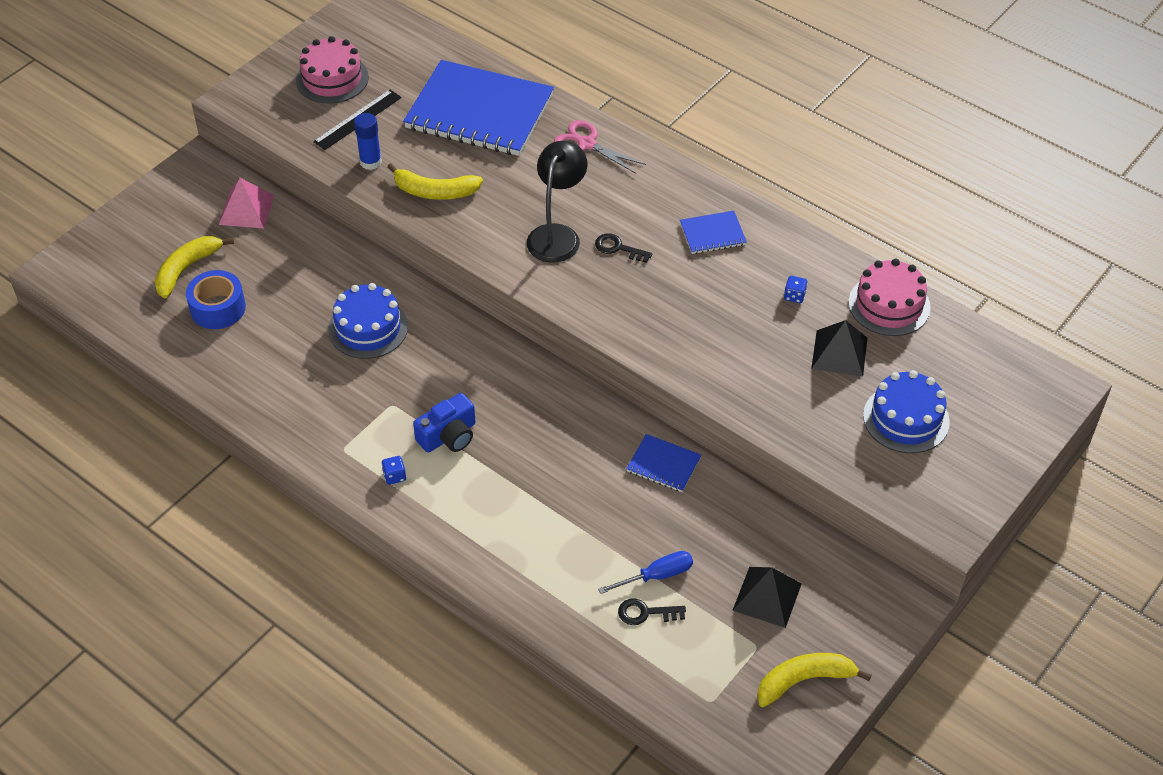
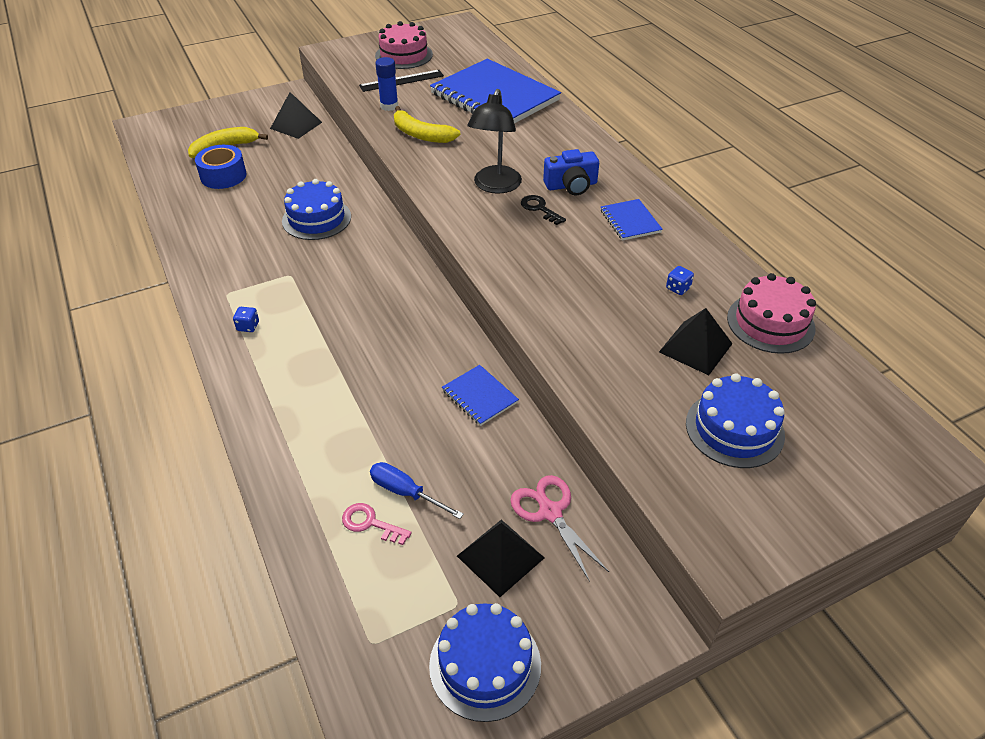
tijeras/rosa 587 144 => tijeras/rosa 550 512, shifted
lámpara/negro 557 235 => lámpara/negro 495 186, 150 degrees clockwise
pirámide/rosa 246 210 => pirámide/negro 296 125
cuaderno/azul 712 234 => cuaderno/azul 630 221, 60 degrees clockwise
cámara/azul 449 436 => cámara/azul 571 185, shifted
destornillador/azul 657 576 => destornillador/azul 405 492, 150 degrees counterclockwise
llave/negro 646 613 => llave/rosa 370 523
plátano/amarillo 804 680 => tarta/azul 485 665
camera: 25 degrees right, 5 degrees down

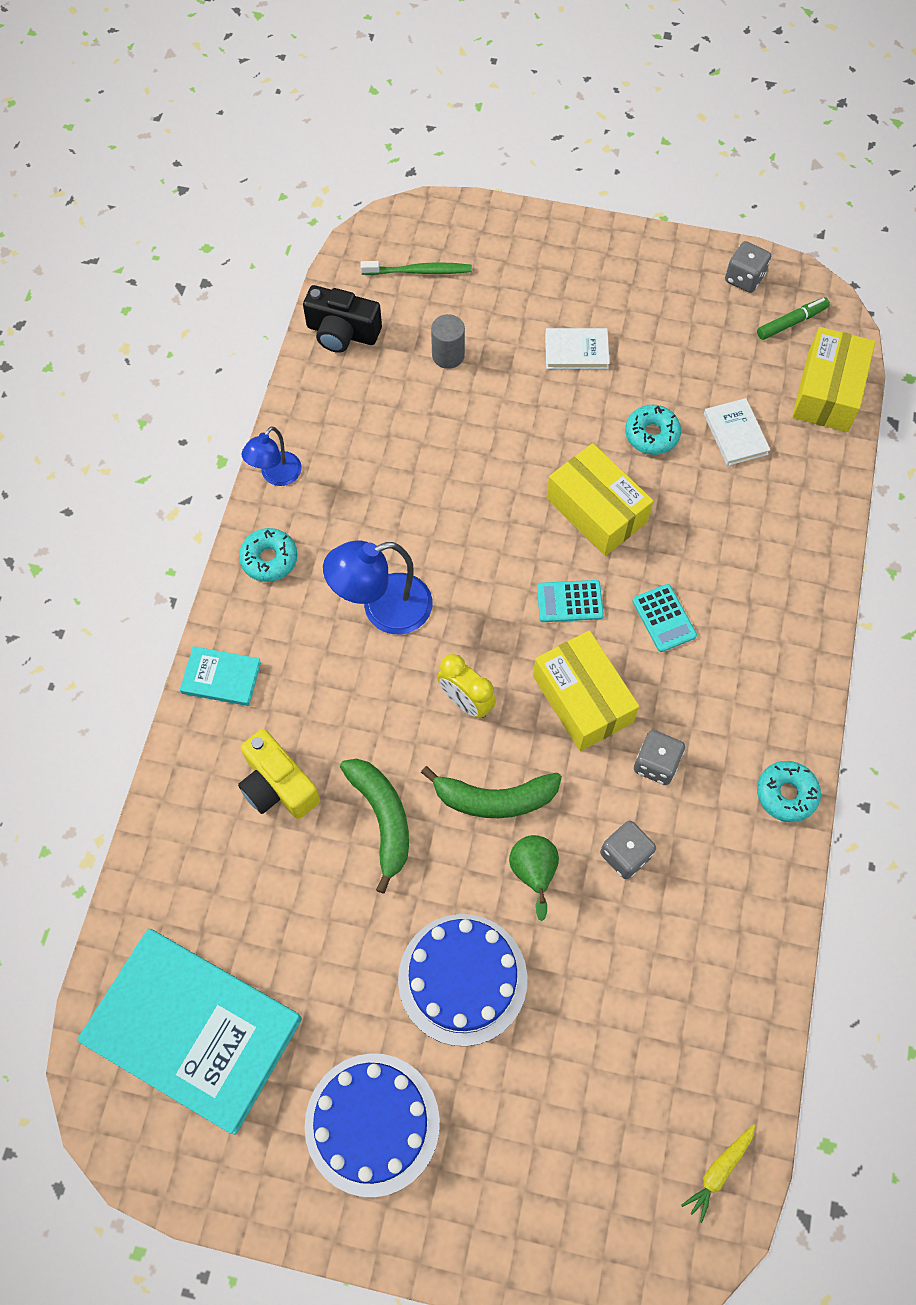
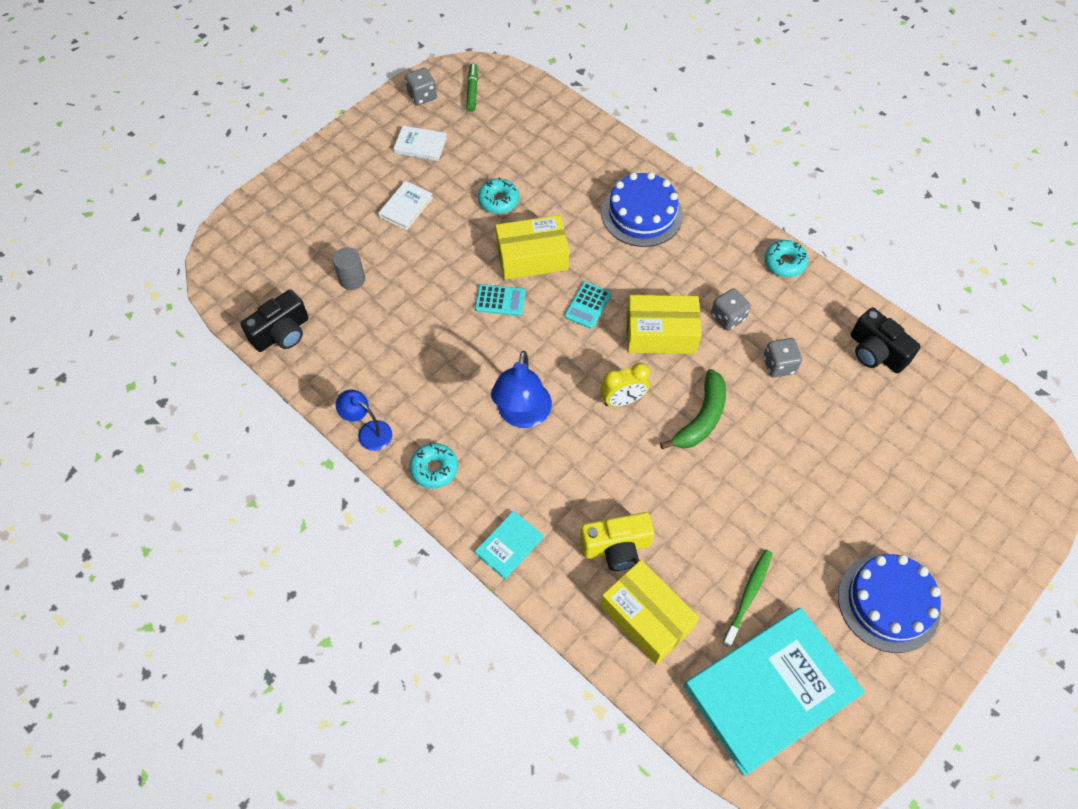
cepillo de dientes/verde 419 271 => cepillo de dientes/verde 748 595, shifted
caja/amarillo 827 391 => caja/amarillo 646 617, shifted
libro/blanco 735 434 => libro/blanco 420 145, shifted
lámpara/azul 276 476 => lámpara/azul 369 432, 150 degrees clockwise
calculadora/turquesa 664 618 => calculadora/turquesa 500 300, shifted
plátano/verde 382 818 => nothing
pera/verde 533 873 => nothing
tarta/azul 462 979 => tarta/azul 642 214, shifted
zanahoria/amarillo 719 1171 => nothing
nothing => cámara/negro 876 352
camera: 60 degrees left, 5 degrees down

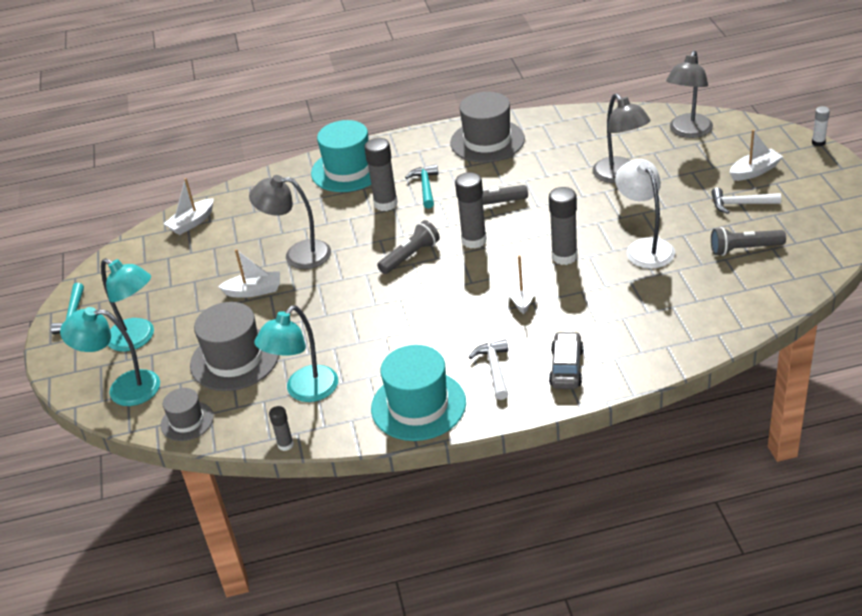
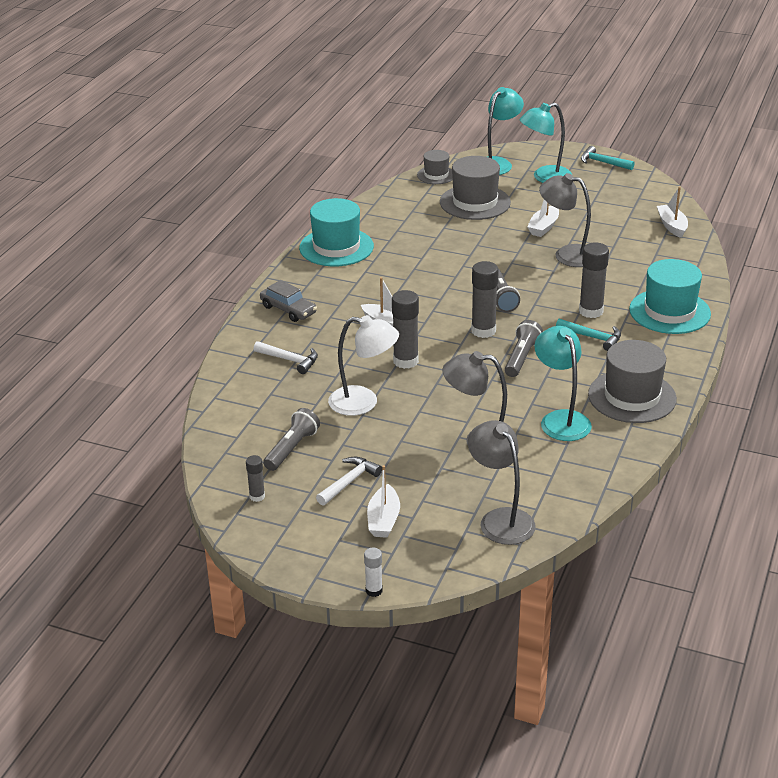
lámpara/gris 298 255 => lámpara/gris 567 254, 105 degrees counterclockwise
lámpara/turquesa 305 391 => lámpara/turquesa 561 419, shifted
martillo/blanco 494 369 => martillo/blanco 290 360, shifted
barra de pegamento/gris 285 445 => barra de pegamento/gris 257 496, shifted
camera: 120 degrees right, 5 degrees down

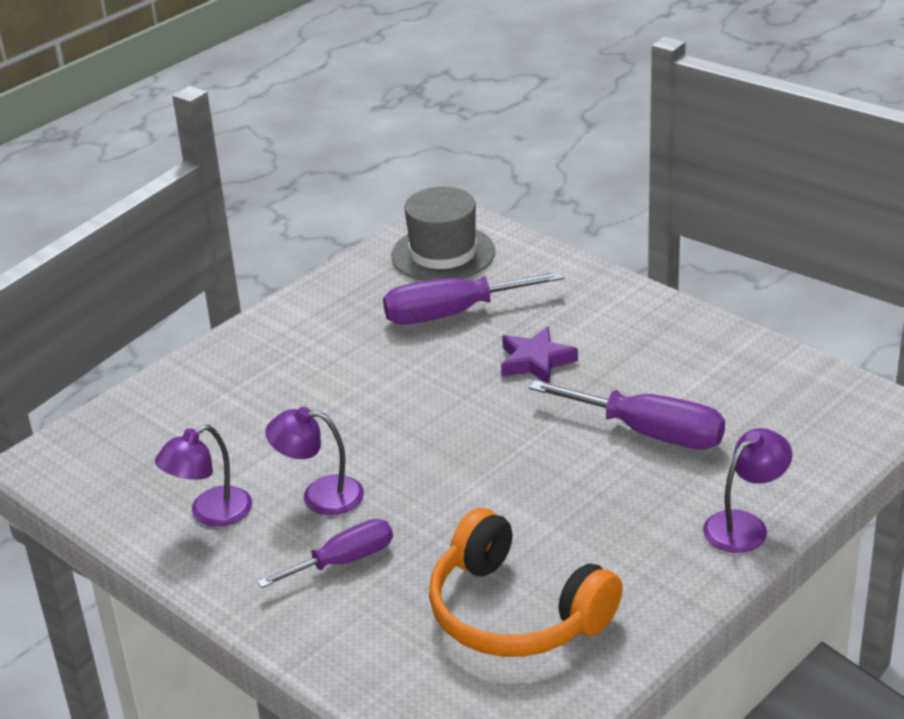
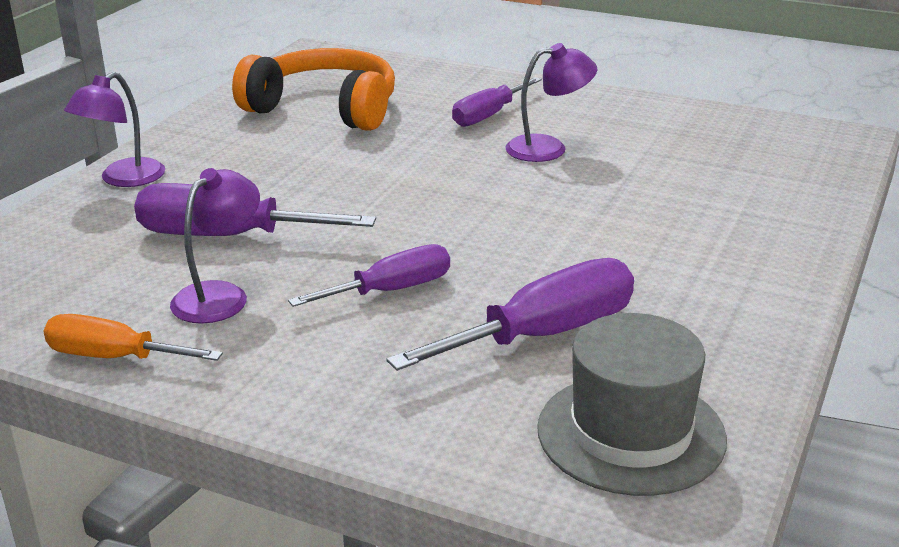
estrella/morado 535 361 => destornillador/morado 391 290
lámpara/morado 210 513 => lámpara/morado 220 295, shifted
nothing => destornillador/naranja 114 357
camera: 160 degrees right, 5 degrees down

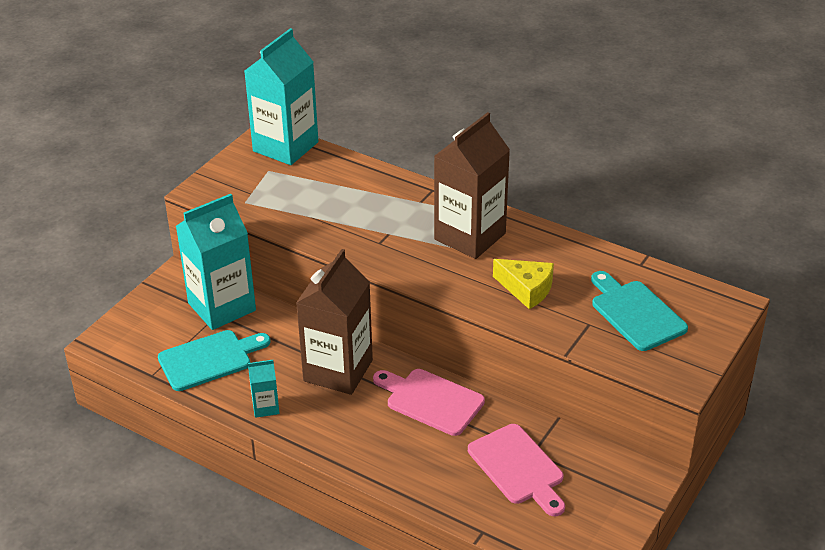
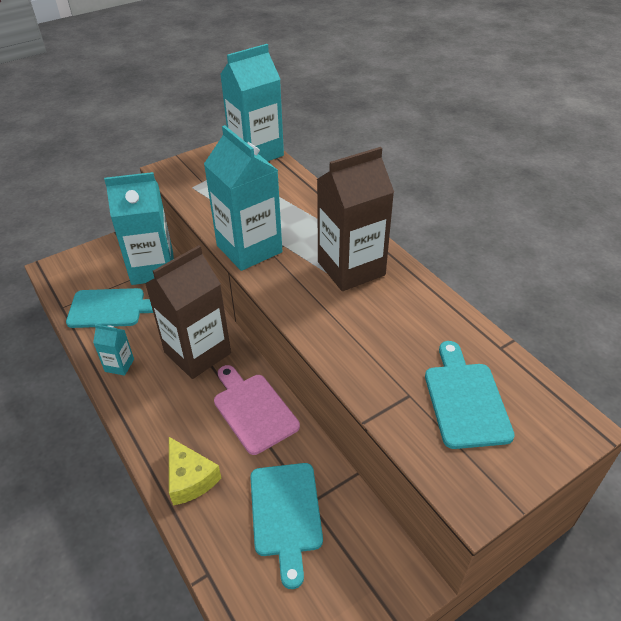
queso/amarillo 526 289 => queso/amarillo 190 478, shifted
tabla de cortar/rosa 518 467 => tabla de cortar/turquesa 286 514
nothing => cartón de leche/turquesa 249 249
camera: 25 degrees right, 5 degrees up

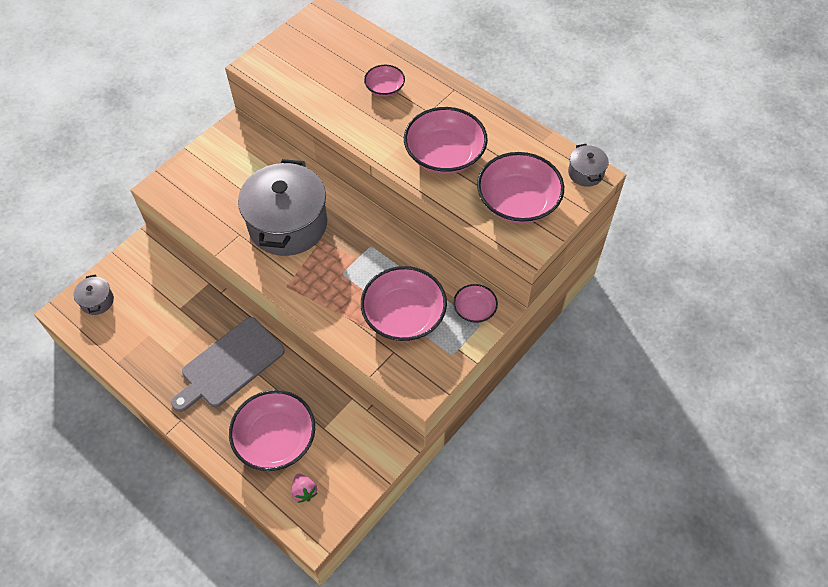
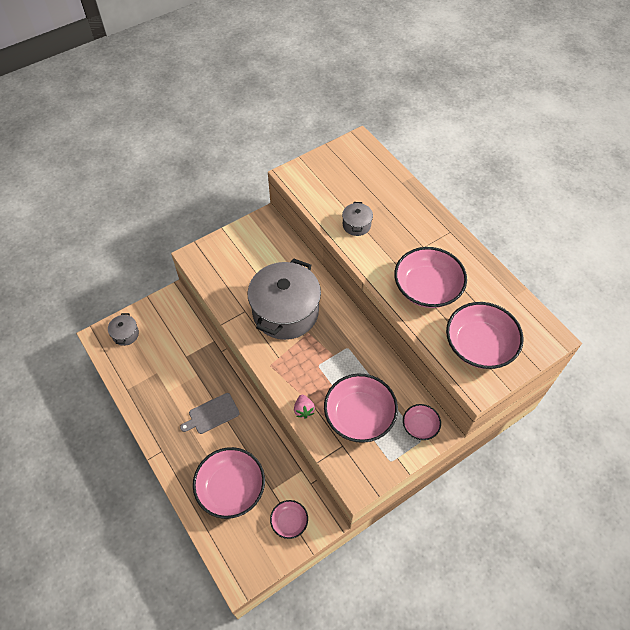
cuenco/rosa 385 88 => cuenco/rosa 289 522, shifted
olla/gris 585 173 => olla/gris 356 225, shifted
tabla de cortar/gris 229 364 => tabla de cortar/gris 212 414, x0.59
fresa/rosa 304 491 => fresa/rosa 304 410, shifted
camera: 15 degrees right, 0 degrees up

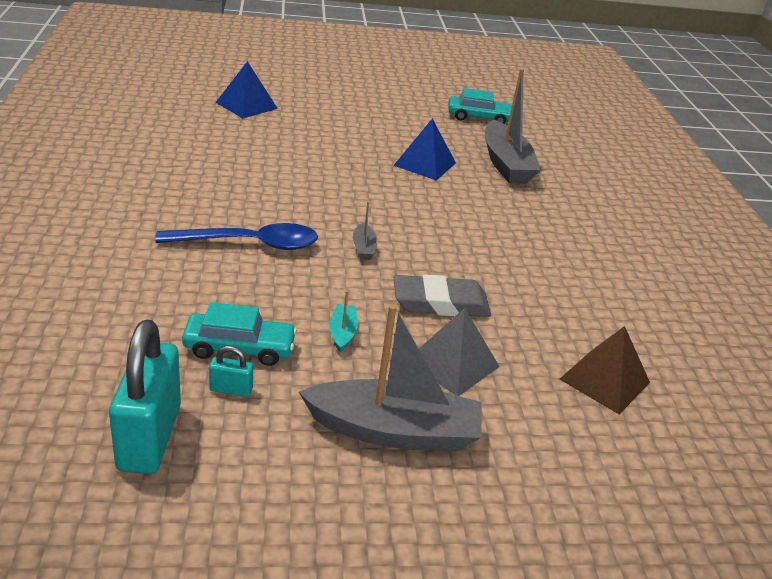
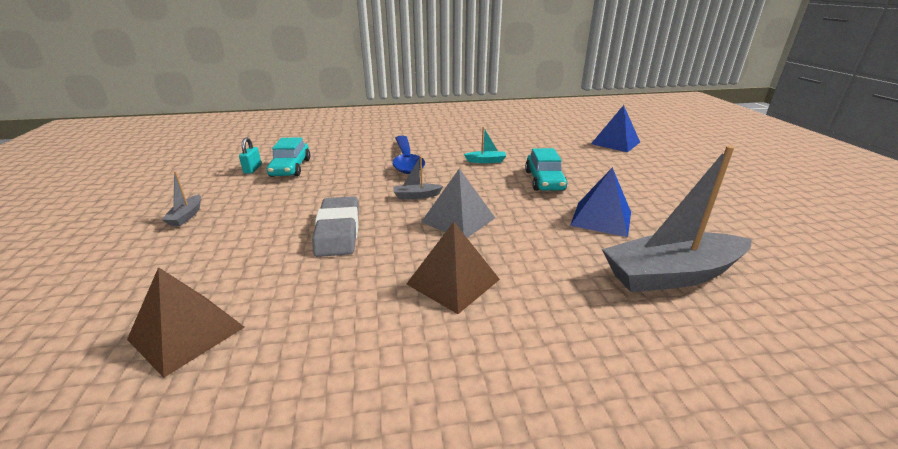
coche/turquesa 479 118 => coche/turquesa 544 180, shifted
barco/turquesa 342 333 => barco/turquesa 486 161, shifted
barco/gris 394 431 => barco/gris 186 216, x0.43
pirámide/gris 452 363 => pirámide/gris 458 220, shifted
candado/turquesa 149 437 => nothing
nothing => pirámide/marrón 453 281
camera: 90 degrees right, 5 degrees down

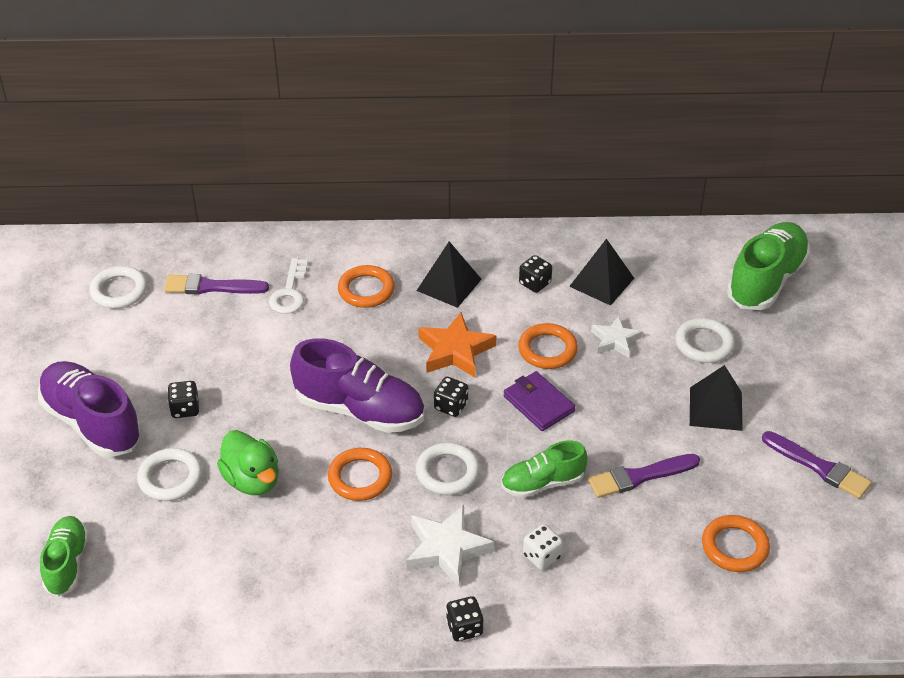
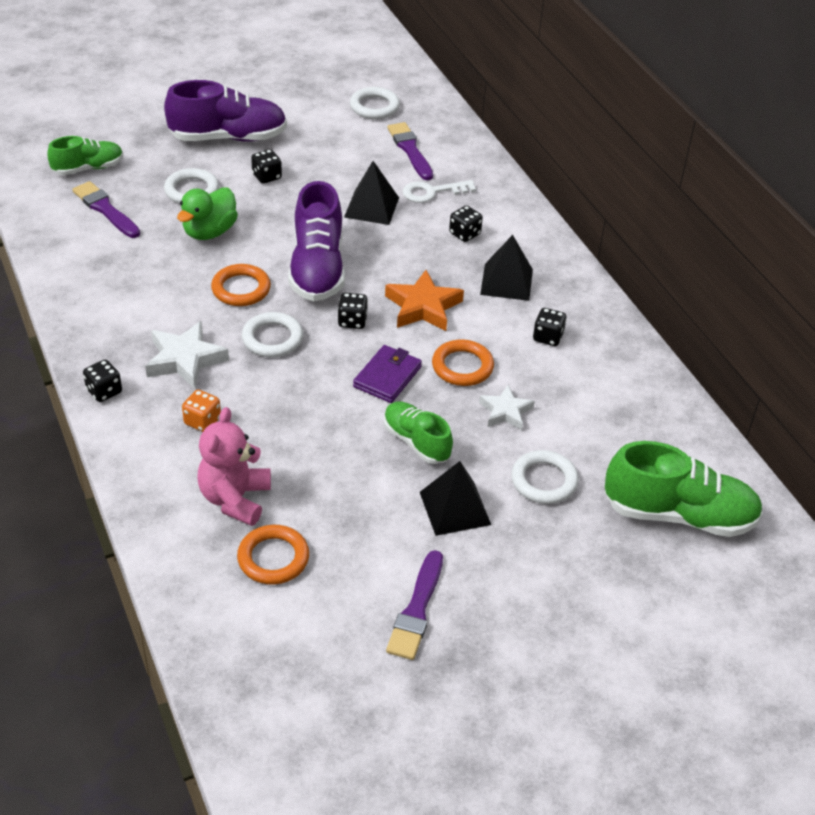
pirámide/negro 602 282 => pirámide/negro 371 207, shifted
anillo/naranja 366 290 => dado/negro 465 234
zapato/morado 92 422 => zapato/morado 228 137, 60 degrees clockwise
zapato/verde 542 483 => zapato/verde 416 442, shifted
pincel/morado 639 476 => pincel/morado 105 209, shifted
dado/blanco 542 556 => dado/naranja 202 421
nothing => osito/rosa 235 499
camera: 65 degrees right, 0 degrees up

